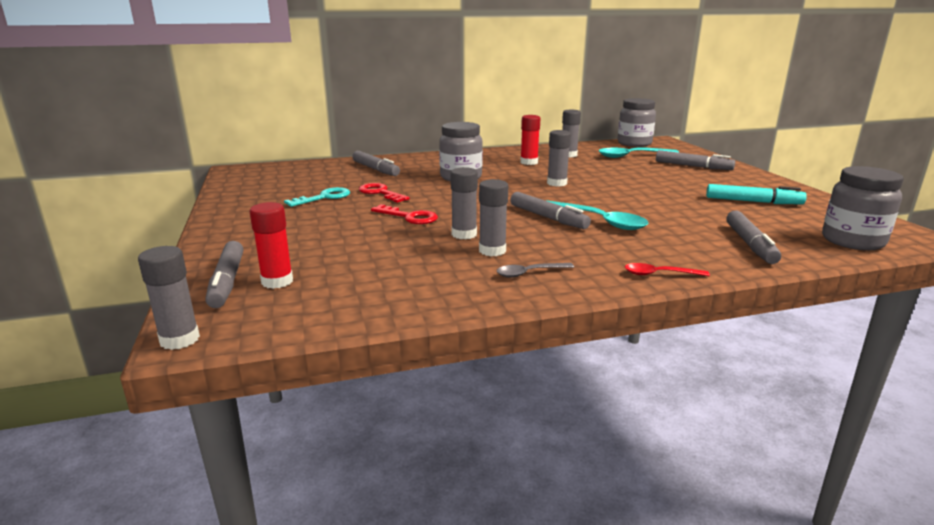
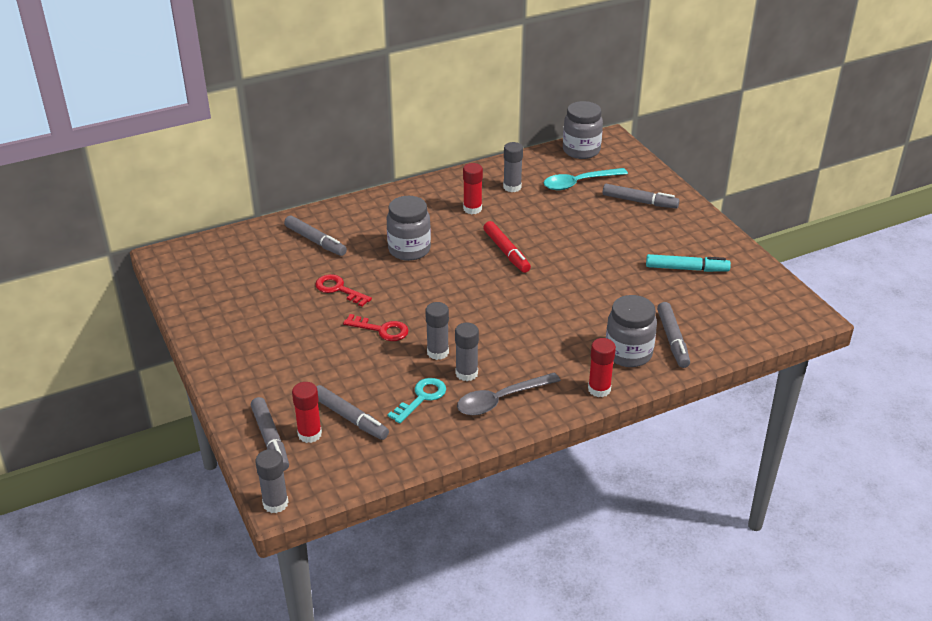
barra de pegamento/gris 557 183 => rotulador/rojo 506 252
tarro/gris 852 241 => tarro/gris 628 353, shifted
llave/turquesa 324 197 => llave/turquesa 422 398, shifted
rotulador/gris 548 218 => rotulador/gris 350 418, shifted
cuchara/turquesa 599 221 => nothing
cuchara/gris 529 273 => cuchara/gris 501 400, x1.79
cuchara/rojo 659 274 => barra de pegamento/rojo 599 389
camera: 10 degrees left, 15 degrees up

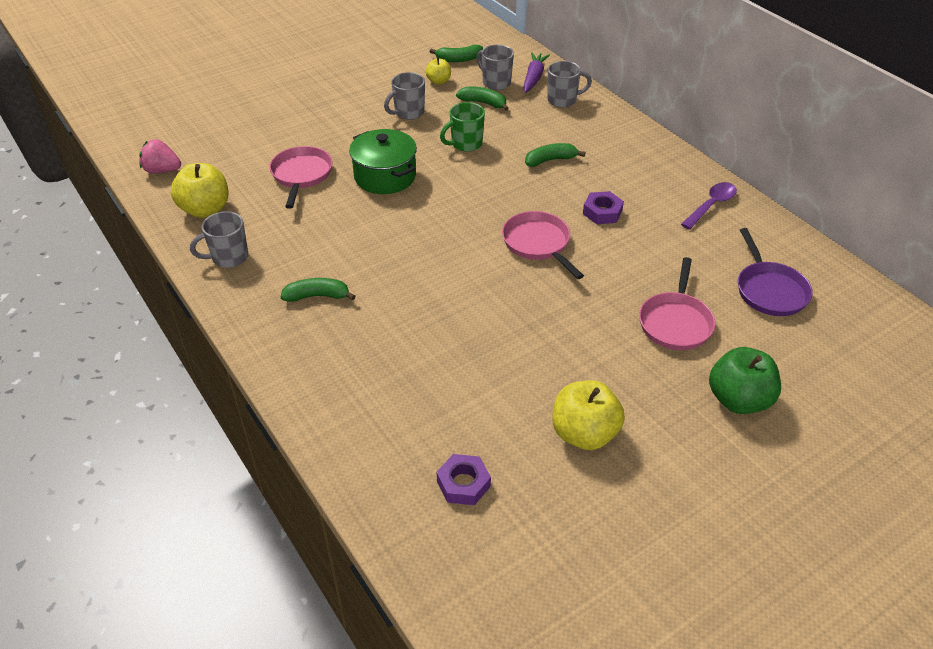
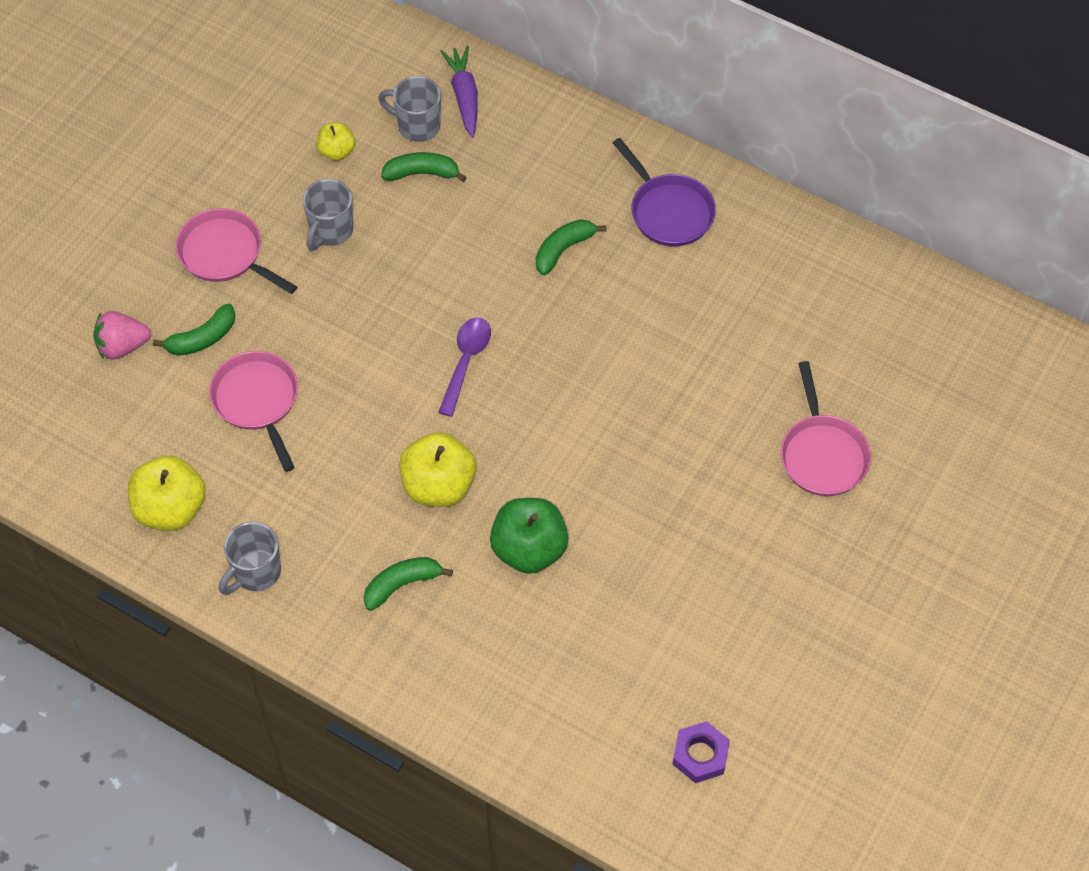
plátano/verde 459 59 => plátano/verde 202 338, shifted
taza/gris 563 100 => nothing
taza/verde 465 144 => nothing
olla/verde 385 176 => nothing
fresa/rosa 162 170 => fresa/rosa 122 346, shifted
cuchara/morado 711 205 => cuchara/morado 466 362, shifted
tuerca/morado 602 212 => nothing
sartén/rosa 538 244 => sartén/rosa 225 254, shifted
sartén/morado 769 290 => sartén/morado 668 211, shifted
manzana/verde 738 400 => manzana/verde 529 549, shifted
manzana/amarillo 584 434 => manzana/amarillo 438 486, shifted
camera: 25 degrees left, 15 degrees up

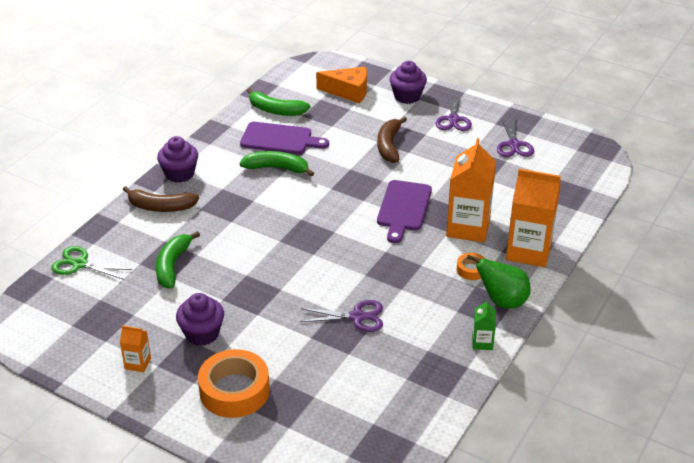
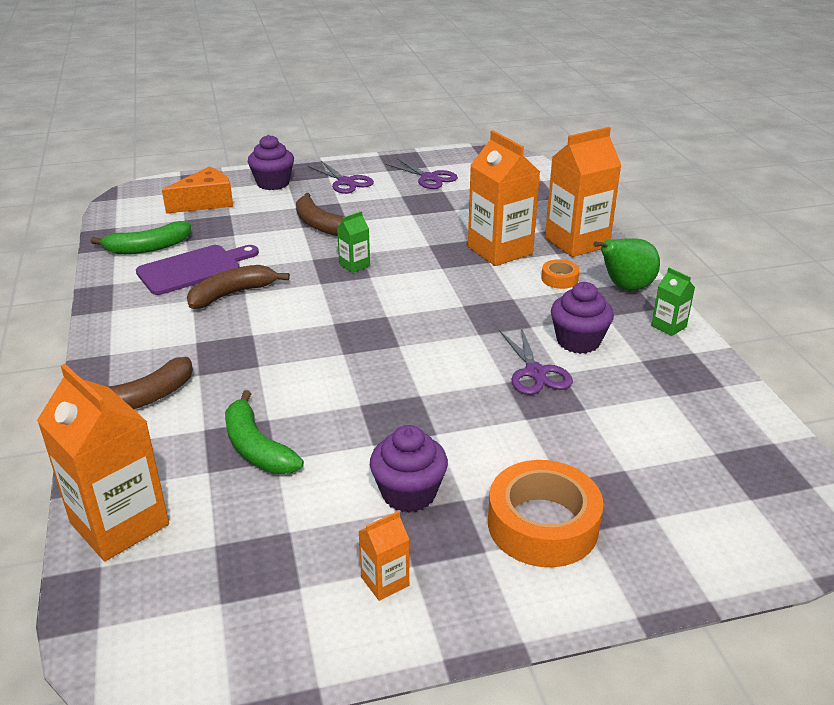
magdalena/morado 179 174 => magdalena/morado 578 341, shifted
plátano/verde 277 168 => plátano/marrón 232 294
tabla de cortar/morado 403 208 => nothing
tijeras/verde 79 264 => cartón de leche/naranja 119 524
tijeras/morado 357 317 => tijeras/morado 535 373, 120 degrees clockwise
nothing => cartón de leche/verde 354 265
camera: 45 degrees left, 5 degrees down

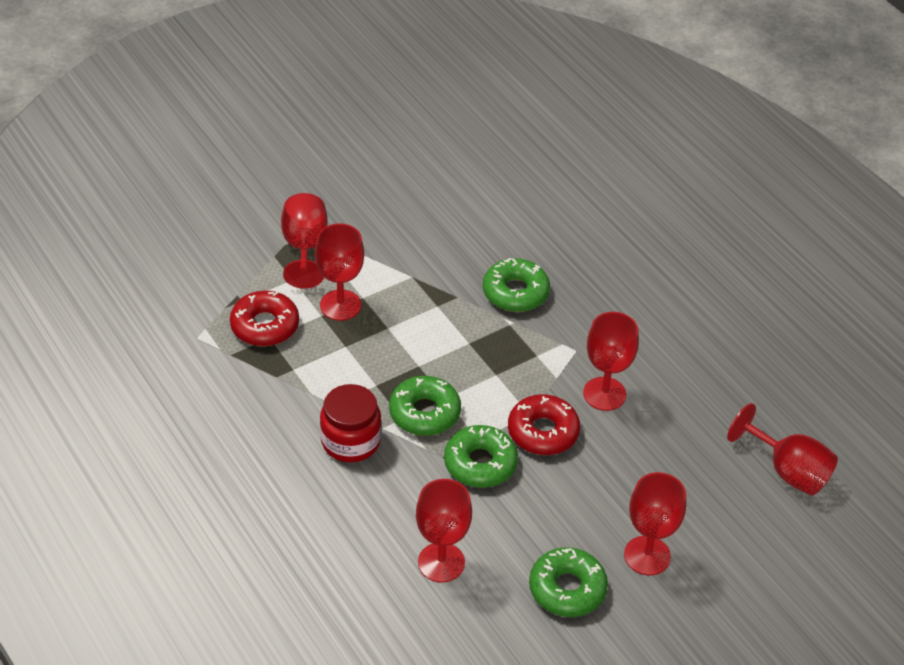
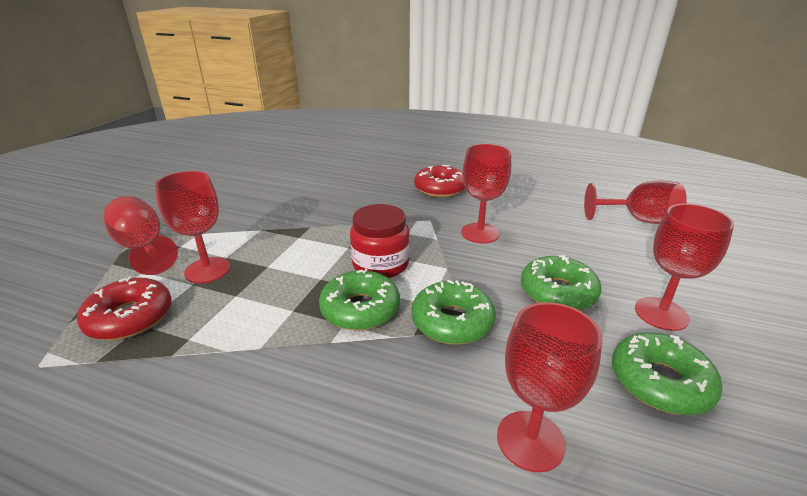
rosquilla/verde 515 292 => rosquilla/verde 558 292, shifted
tarro/rojo 350 441 => tarro/rojo 380 264, shifted
rosquilla/rojo 543 432 => rosquilla/rojo 440 188, shifted
camera: 35 degrees left, 15 degrees down

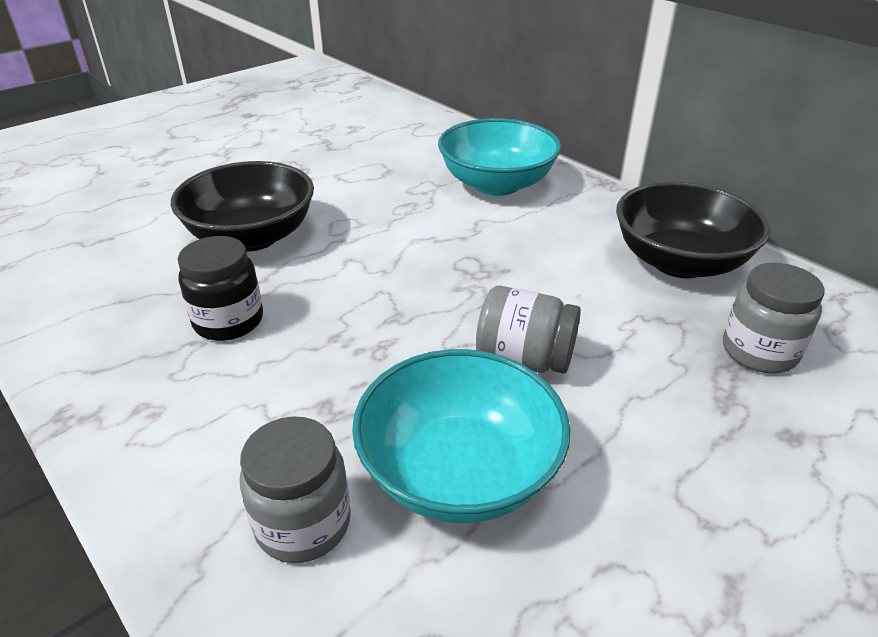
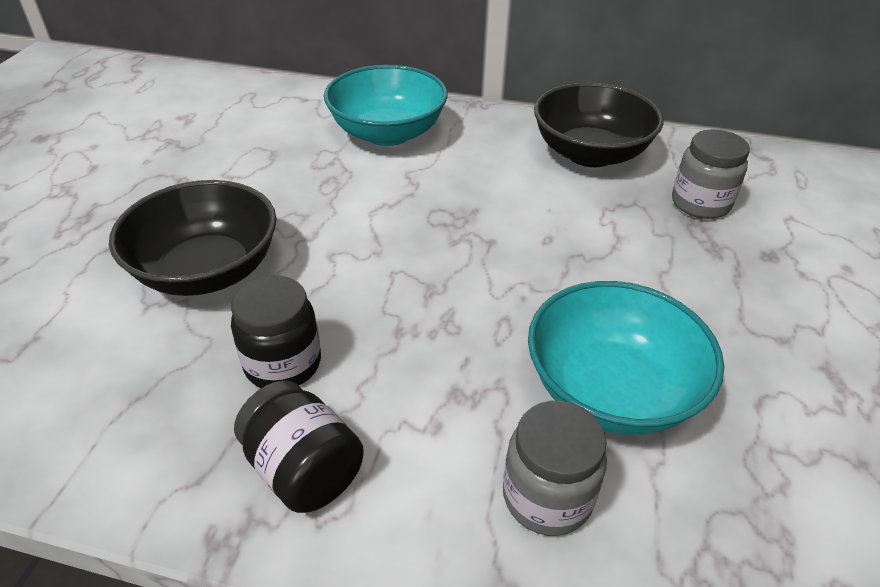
tarro/gris 524 359 => nothing
nothing => tarro/negro 304 469
camera: 35 degrees left, 5 degrees up

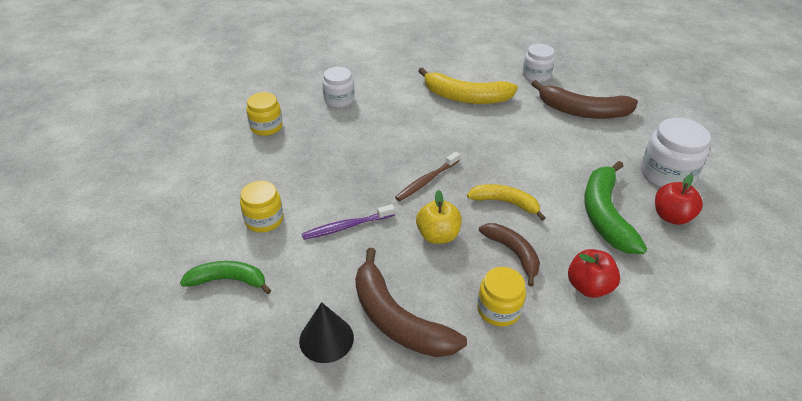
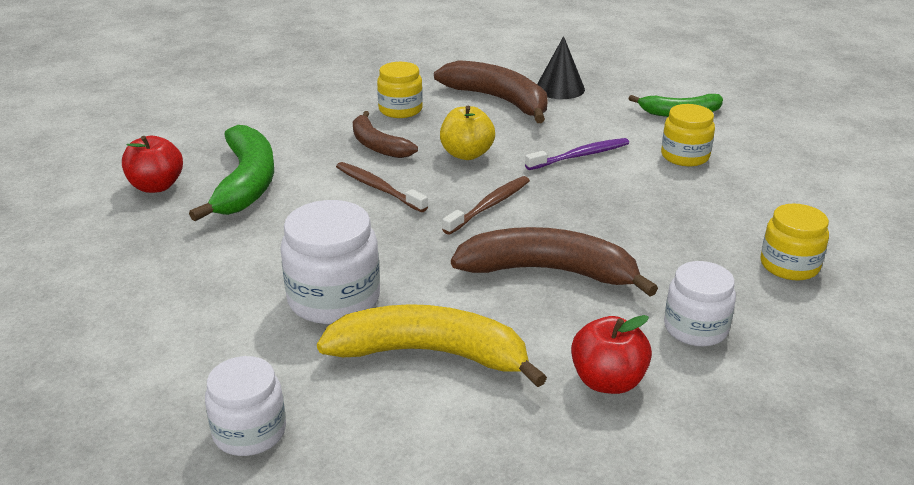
plátano/marrón 583 111 => plátano/marrón 548 272, shifted
tarro/blanco 666 174 => tarro/blanco 334 299, shifted
plátano/amarillo 505 203 => cepillo de dientes/marrón 378 188
manzana/rojo 588 287 => manzana/rojo 607 381, shifted
camera: 175 degrees right, 10 degrees down

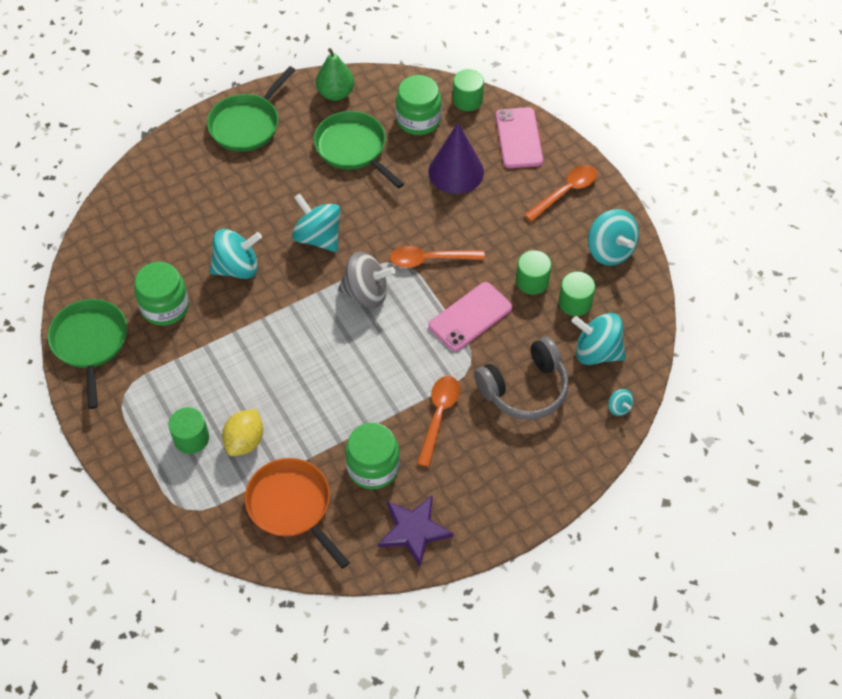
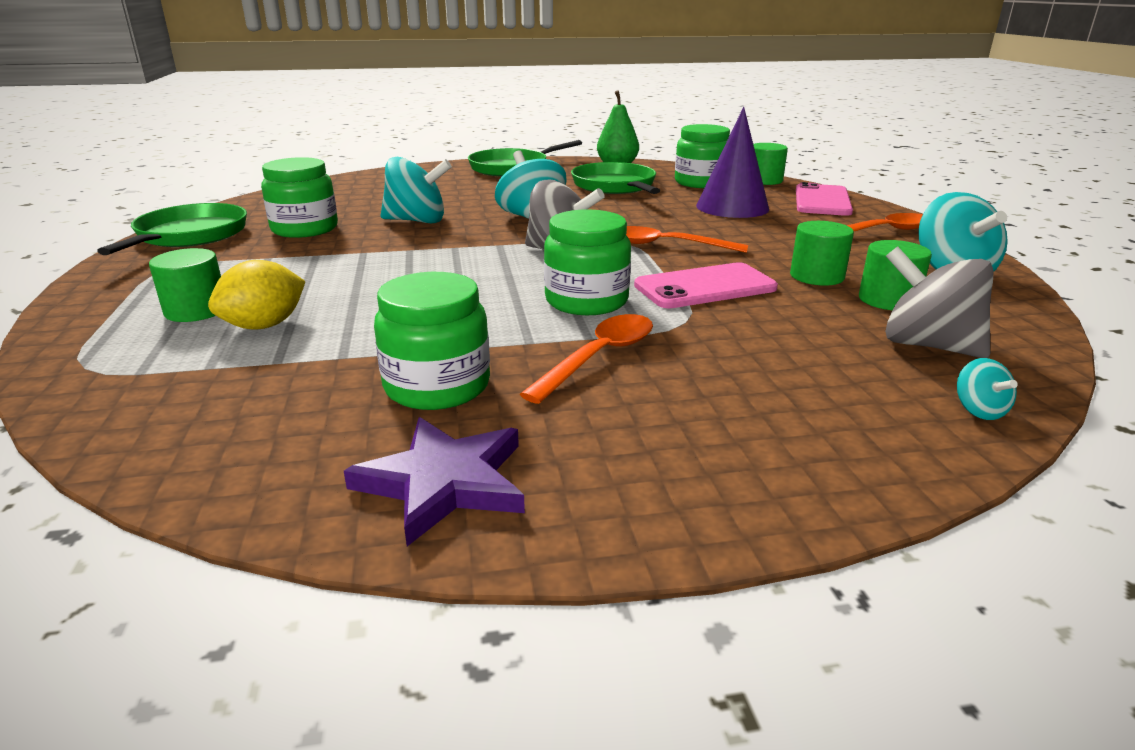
peonza/turquesa 597 352 => peonza/gris 927 345
auriculares/gris 525 389 => nothing
sartén/naranja 291 505 => nothing
nothing => tarro/verde 586 301
camera: 20 degrees right, 30 degrees down

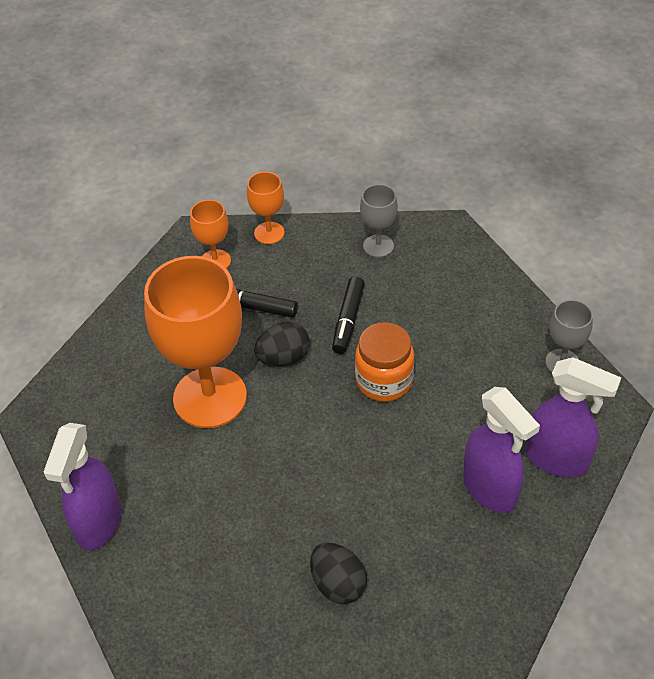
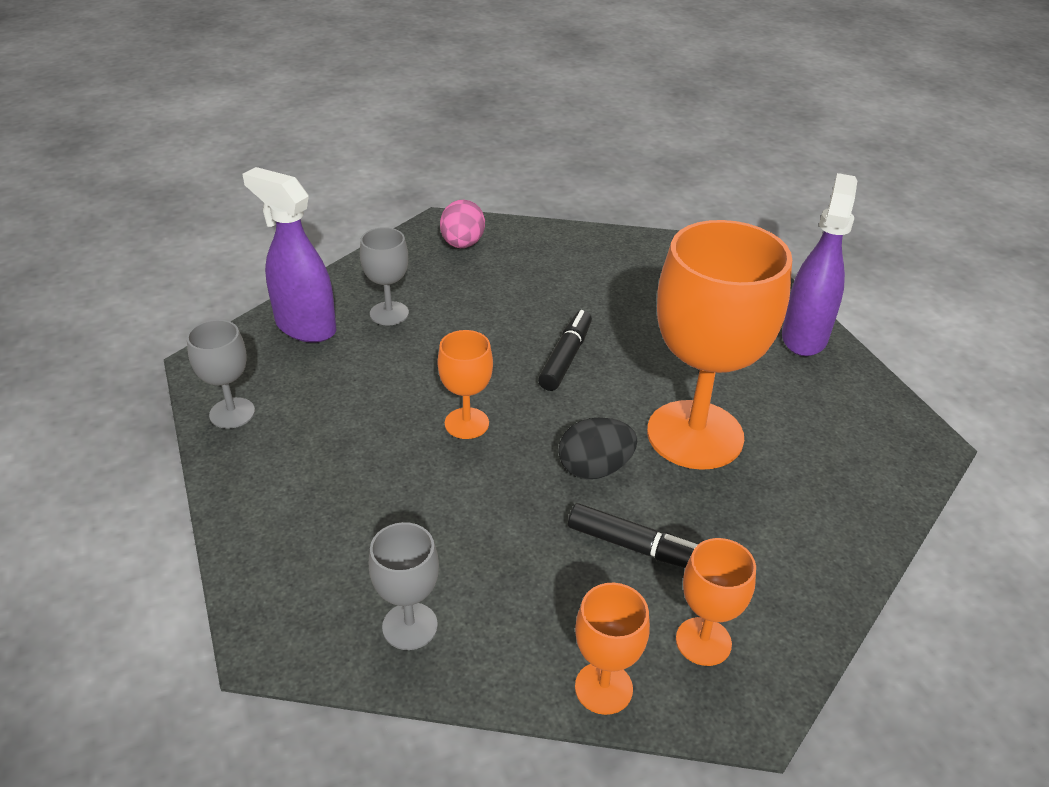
rotulador/negro 348 320 => rotulador/negro 565 357, shifted
tarro/naranja 384 381 => copa/naranja 466 423
pulverizador/morado 490 489 => copa/gris 389 313
huevo/negro 338 584 => nothing
nothing => huevo/rosa 462 244
camera: 175 degrees left, 10 degrees down

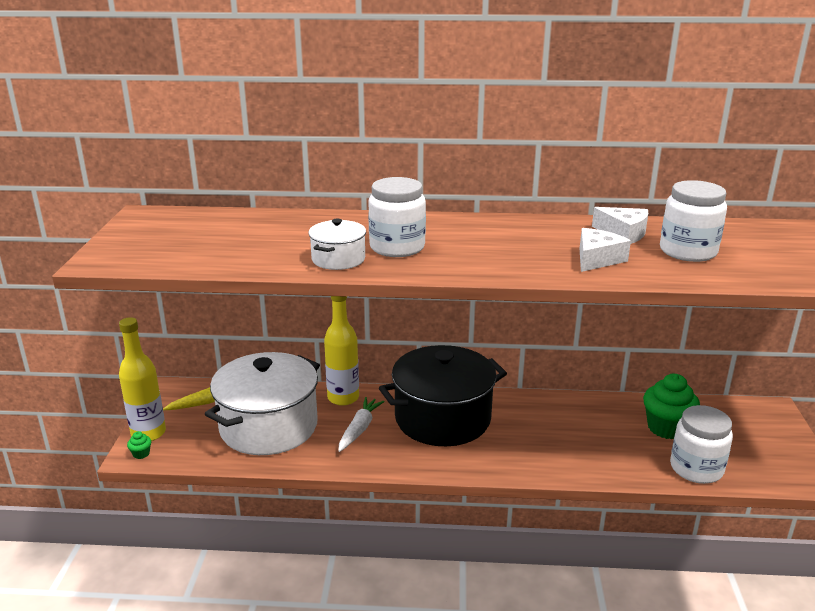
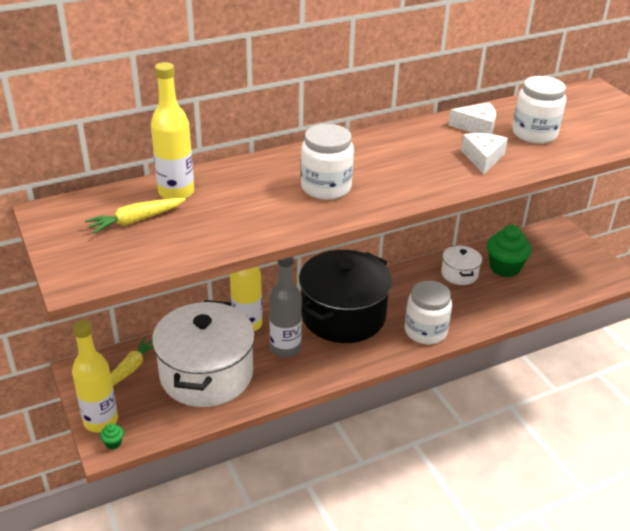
olla/blanco 338 259 => olla/blanco 459 274, shifted
zanahoria/blanco 359 429 => botella/gris 285 348
tarro/blanco 696 468 => tarro/blanco 425 331, shifted
nothing => botella/amarillo 176 192
nothing => zanahoria/amarillo 136 221
camera: 30 degrees left, 10 degrees up

